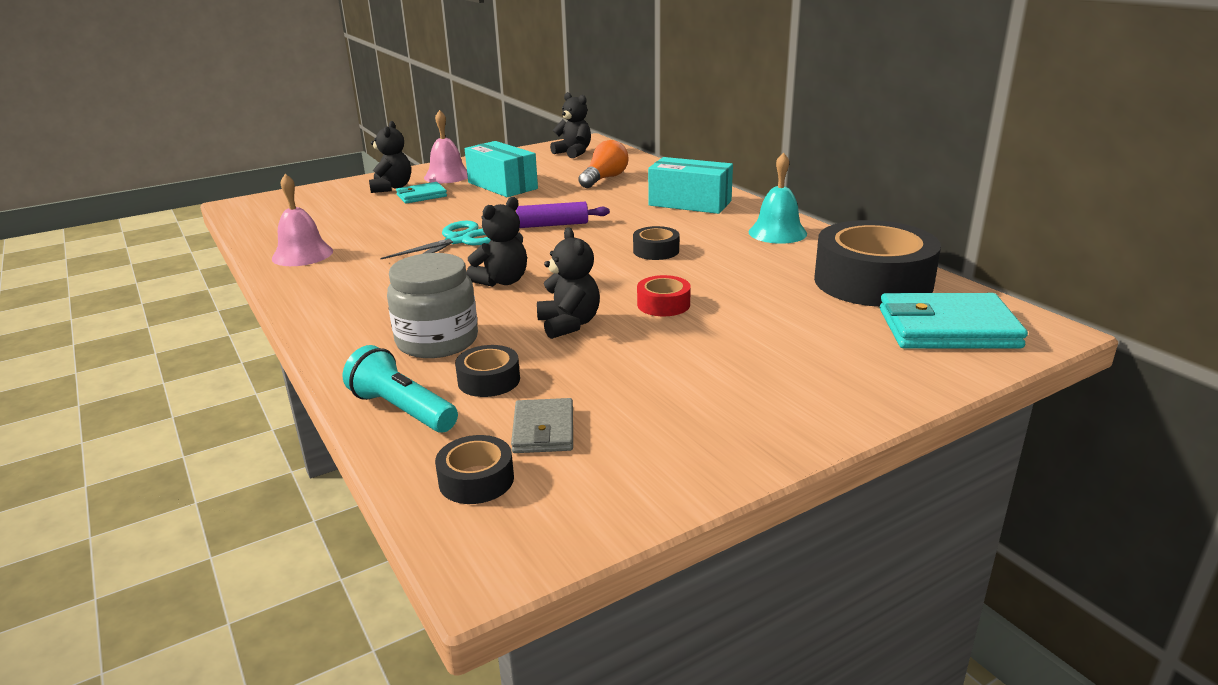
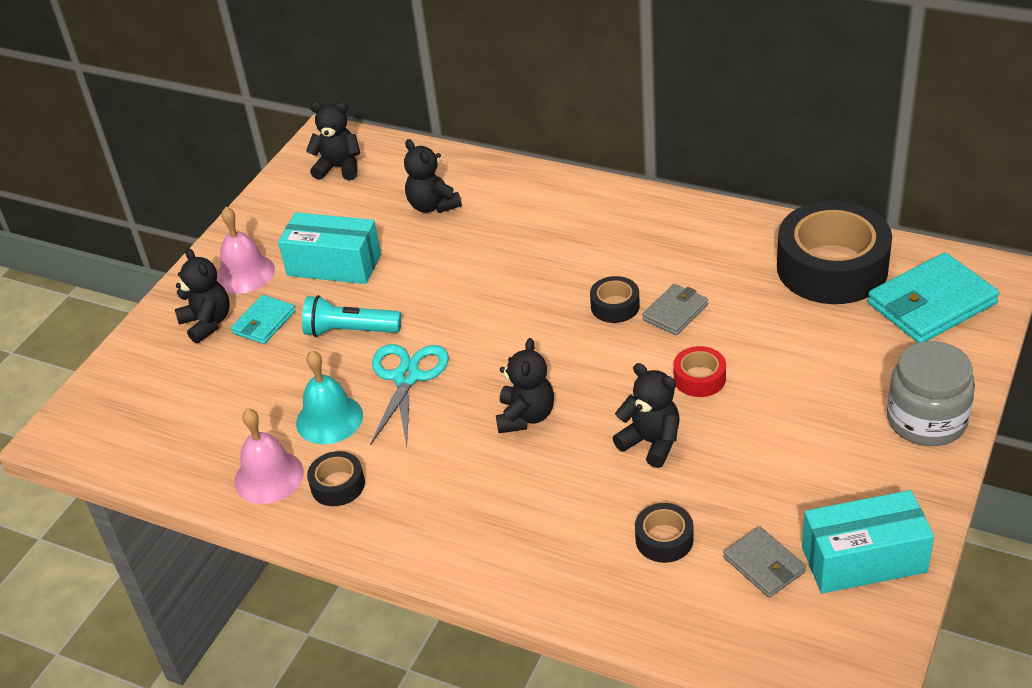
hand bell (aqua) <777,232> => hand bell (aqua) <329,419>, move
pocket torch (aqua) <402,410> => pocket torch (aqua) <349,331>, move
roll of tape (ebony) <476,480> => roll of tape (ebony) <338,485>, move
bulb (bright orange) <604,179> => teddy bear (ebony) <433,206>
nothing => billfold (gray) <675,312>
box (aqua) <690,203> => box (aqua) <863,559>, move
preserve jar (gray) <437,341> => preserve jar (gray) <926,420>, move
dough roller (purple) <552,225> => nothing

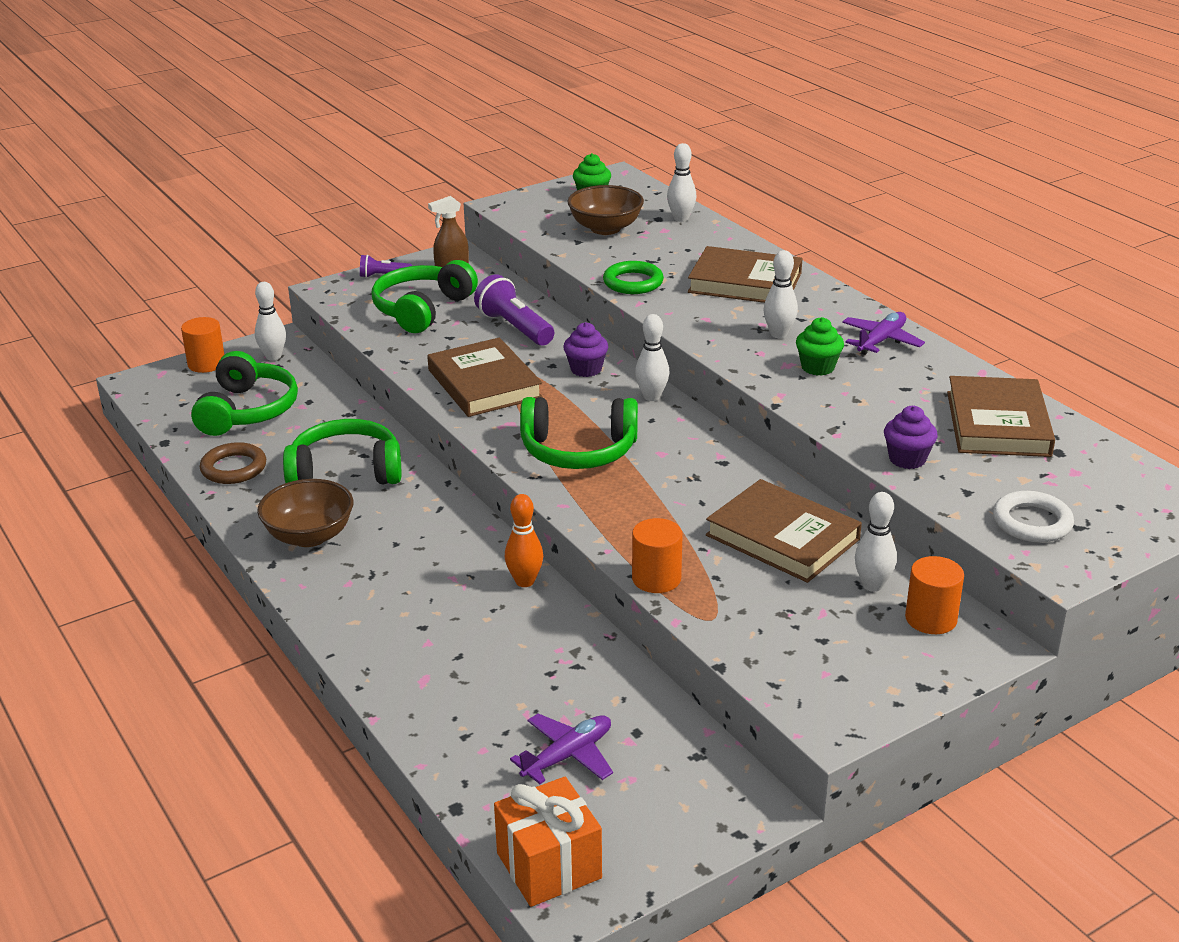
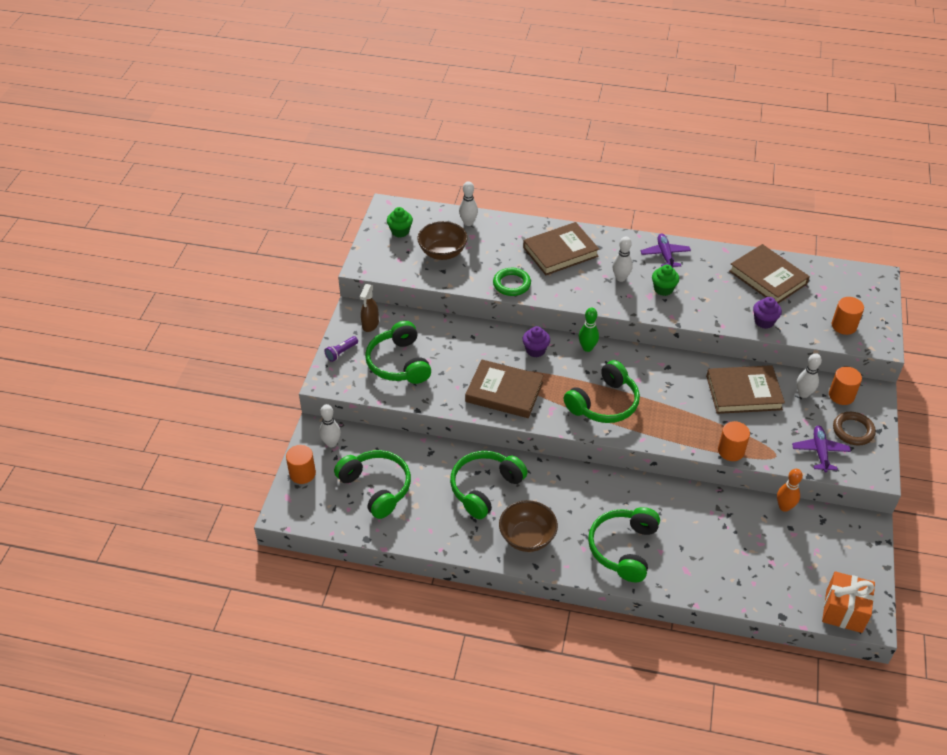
tenpin (white) <652,397> => tenpin (green) <587,348>
nothing => headphones (green) <623,548>
tenpin (bright orange) <525,581> => tenpin (bright orange) <784,507>, move
toy plane (purple) <568,755> => toy plane (purple) <820,451>, move
hoop (white) <1032,522> => solid cylinder (bright orange) <844,326>
hoop (brown) <234,468> => hoop (brown) <853,431>, move
pocket torch (purple) <514,328> => nothing

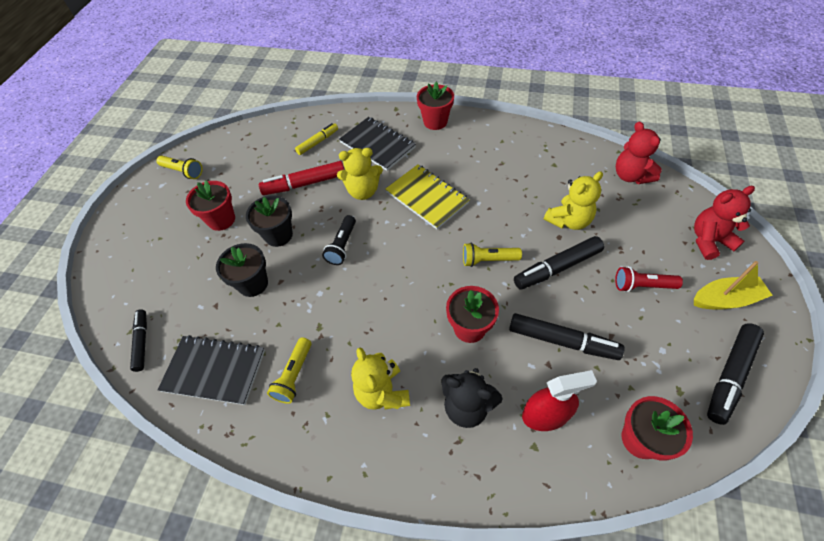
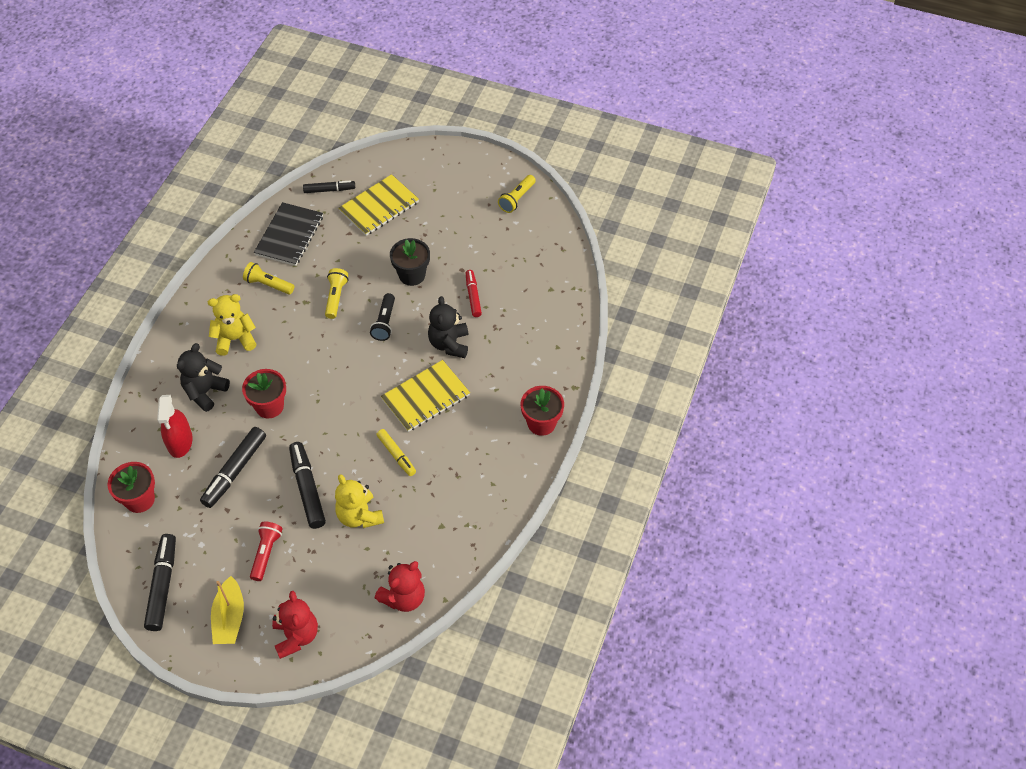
marker pen (ebony) <730,375> => marker pen (ebony) <162,586>, 45 degrees clockwise
pocket torch (bright yellow) <488,260> => pocket torch (bright yellow) <336,297>, move
nothing => notebook (bright yellow) <379,207>
pocket torch (ebony) <342,246> => pocket torch (ebony) <385,322>, 105 degrees counterclockwise
teddy bear (red) <631,176> => teddy bear (red) <403,597>, 150 degrees clockwise
marker pen (bright yellow) <317,142> => marker pen (bright yellow) <396,455>, move
teddy bear (bright yellow) <363,191> => teddy bear (ebony) <449,344>
marker pen (red) <305,184> => marker pen (red) <473,296>, x0.63
potted plant (red) <221,220> => nothing
potted plant (ebony) <253,284> => nothing
notebook (ebony) <377,145> => nothing

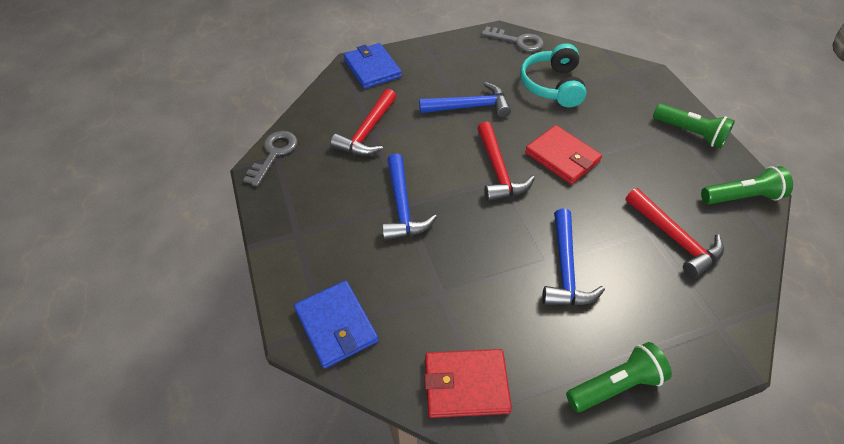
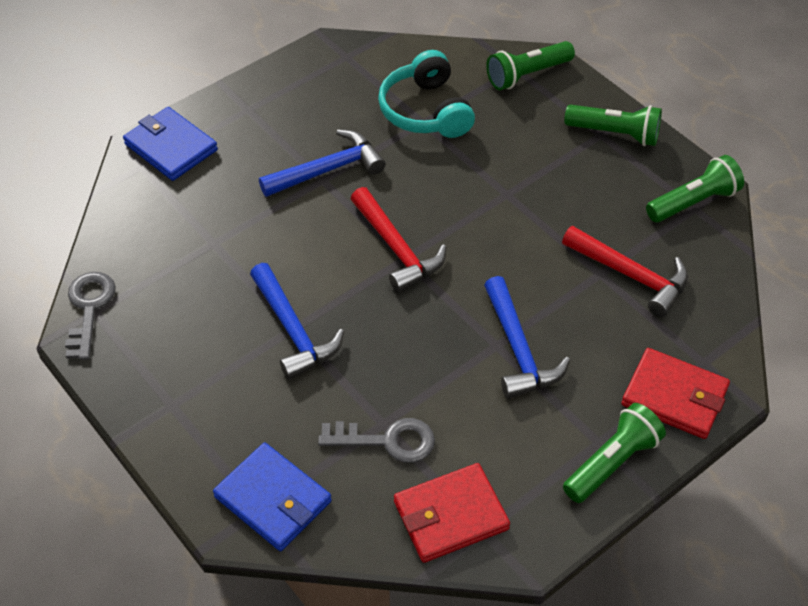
key (gray) <517,41> => key (gray) <387,441>, move
nothing => pocket torch (green) <527,75>
billfold (red) <562,157> => billfold (red) <674,396>, move
carpenter's hammer (red) <367,131> => nothing

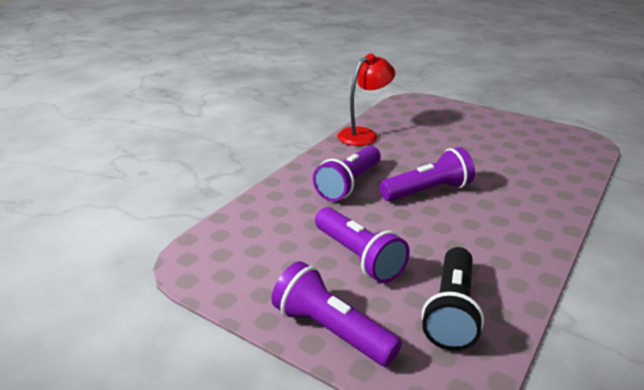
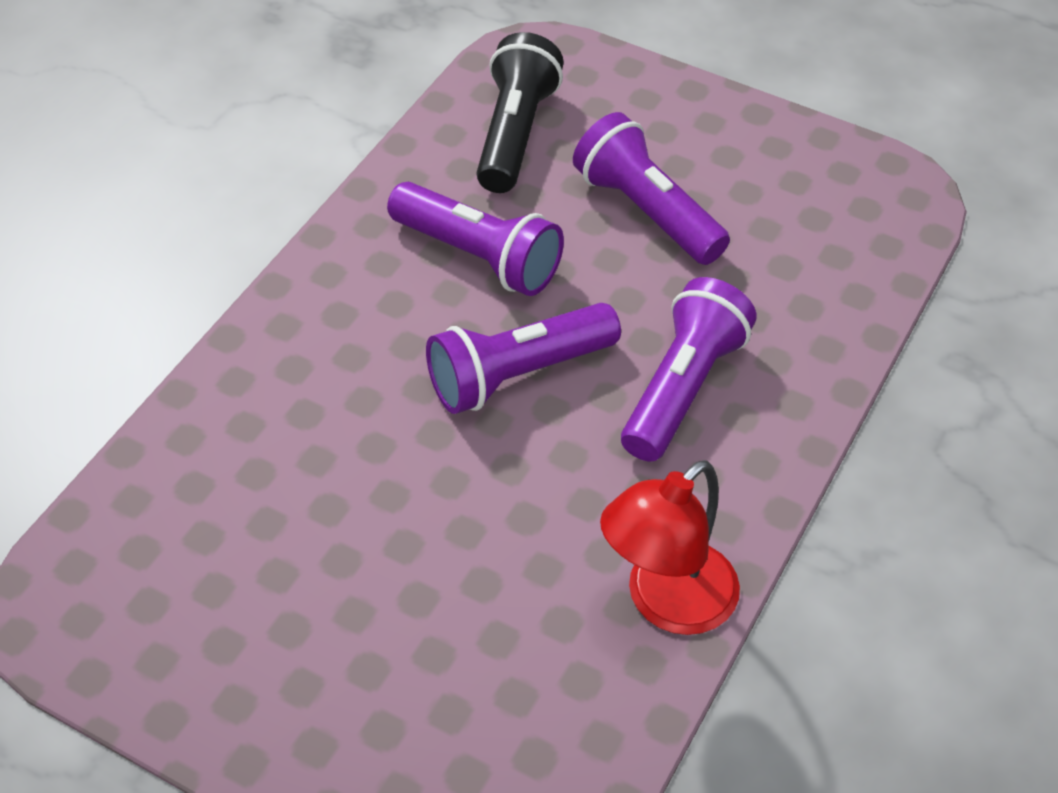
pocket torch (purple) <331,330> => pocket torch (purple) <478,257>, move

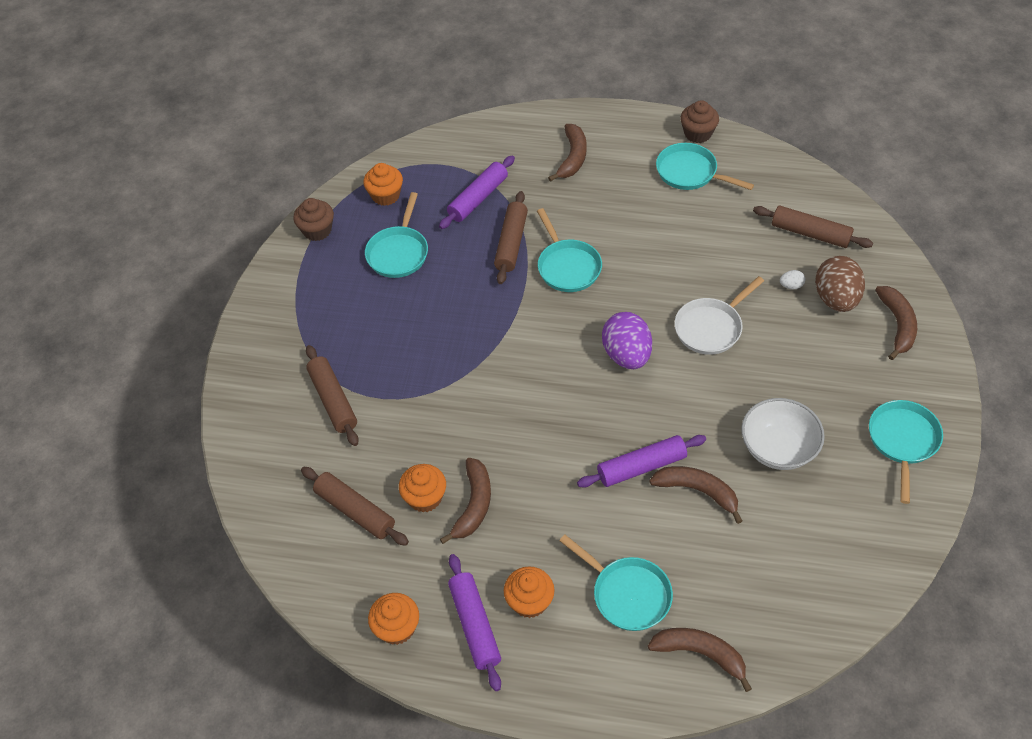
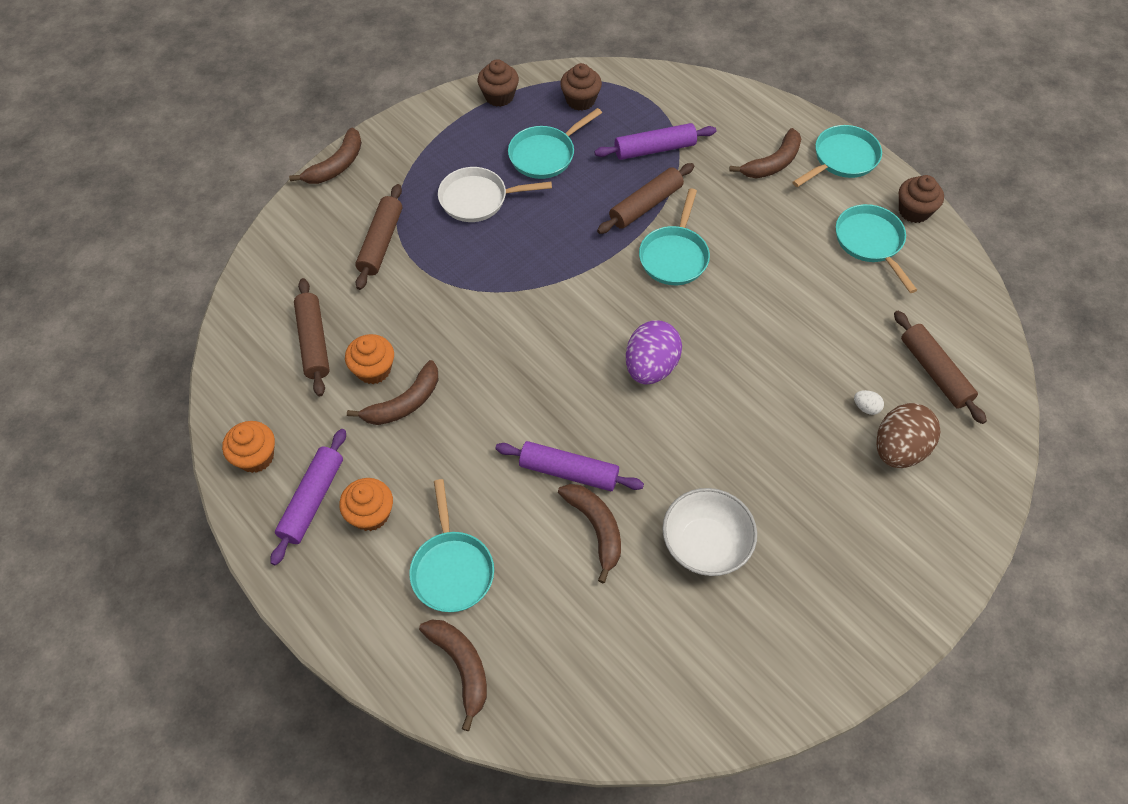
banana (brown) <897,325> => banana (brown) <336,165>, move
frying pan (white) <711,327> => frying pan (white) <478,199>, move
cupcake (bright orange) <385,195> => cupcake (brown) <580,100>
frying pan (aqua) <903,441> => frying pan (aqua) <842,159>, move

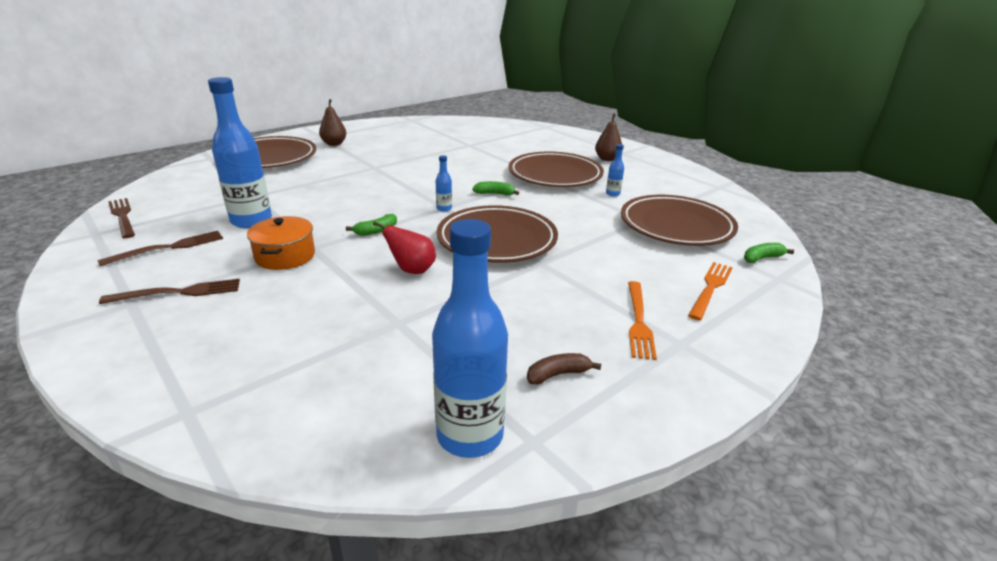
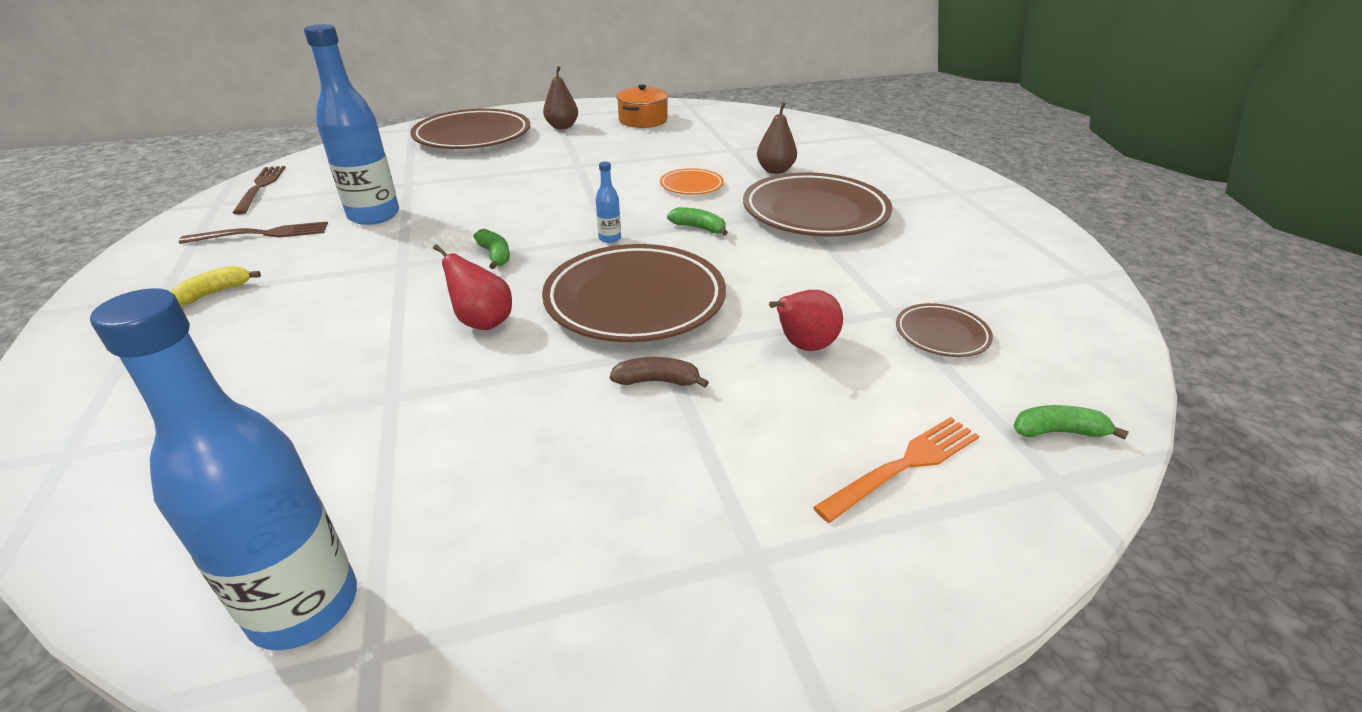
table fork (brown) <178,292> => banana (bright yellow) <214,293>
banana (green) <376,231> => banana (green) <495,255>, 105 degrees counterclockwise
banana (brown) <558,374> => banana (brown) <657,381>, move
stockpot (bright orange) <285,256> => stockpot (bright orange) <643,120>, move
nothing => plate (bright orange) <691,186>
pear fruit (brown) <607,159> => pear fruit (brown) <775,170>, move
nothing => pear fruit (red) <804,346>
plate (brown) <676,226> => plate (brown) <941,335>, x0.47
flask (royal blue) <612,194> => nothing
table fork (bright orange) <638,322> => nothing

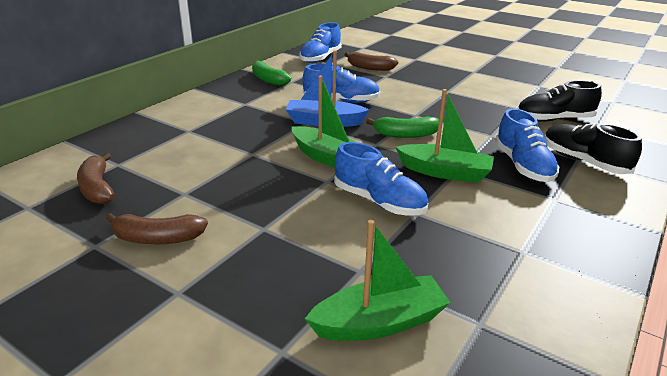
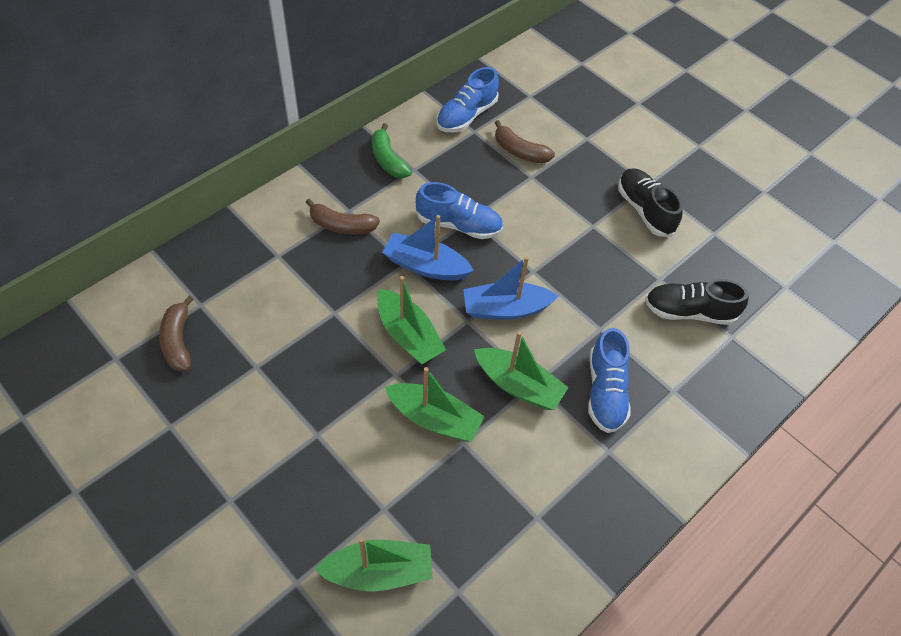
banana (brown) <157,239> => banana (brown) <341,225>, move
sneaker (royal blue) <379,201> => boat (green) <434,419>
banana (green) <405,135> => boat (royal blue) <505,309>
sneaker (ebony) <583,161> => sneaker (ebony) <644,210>, move

